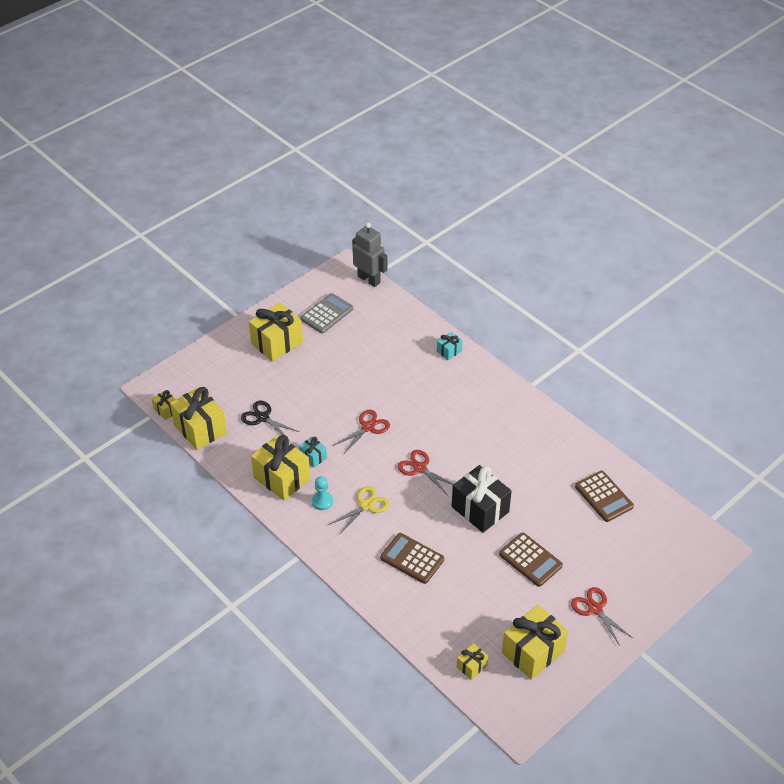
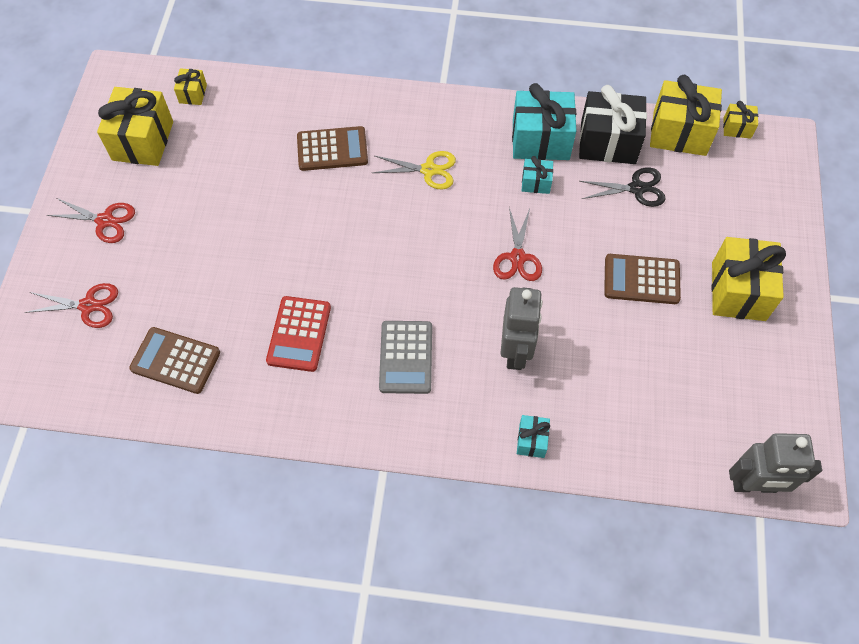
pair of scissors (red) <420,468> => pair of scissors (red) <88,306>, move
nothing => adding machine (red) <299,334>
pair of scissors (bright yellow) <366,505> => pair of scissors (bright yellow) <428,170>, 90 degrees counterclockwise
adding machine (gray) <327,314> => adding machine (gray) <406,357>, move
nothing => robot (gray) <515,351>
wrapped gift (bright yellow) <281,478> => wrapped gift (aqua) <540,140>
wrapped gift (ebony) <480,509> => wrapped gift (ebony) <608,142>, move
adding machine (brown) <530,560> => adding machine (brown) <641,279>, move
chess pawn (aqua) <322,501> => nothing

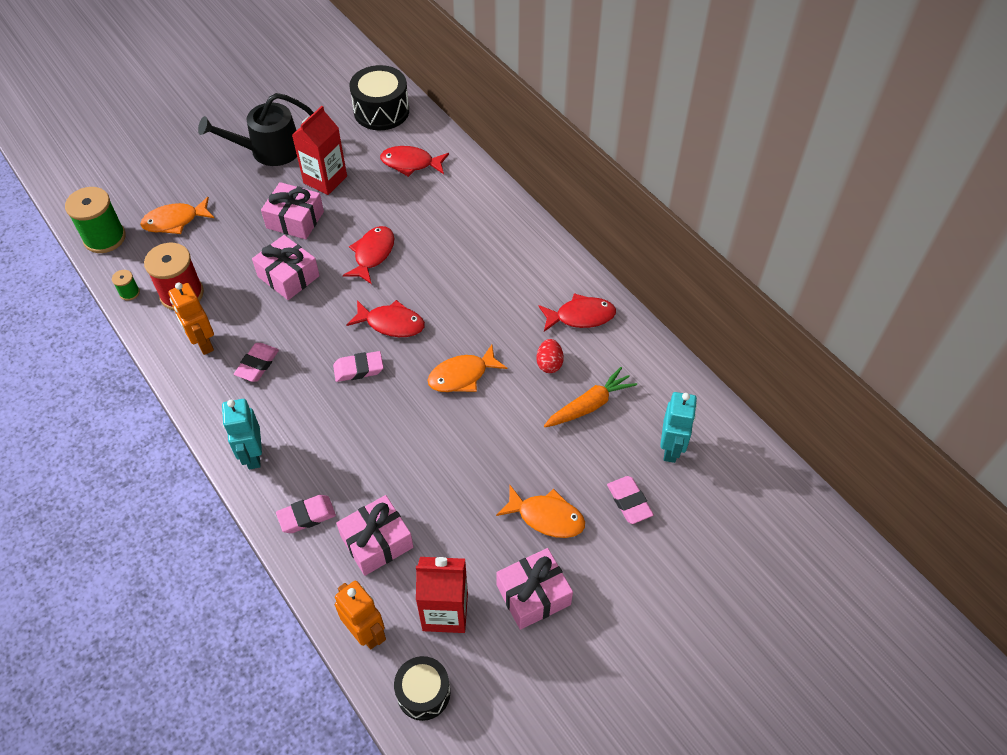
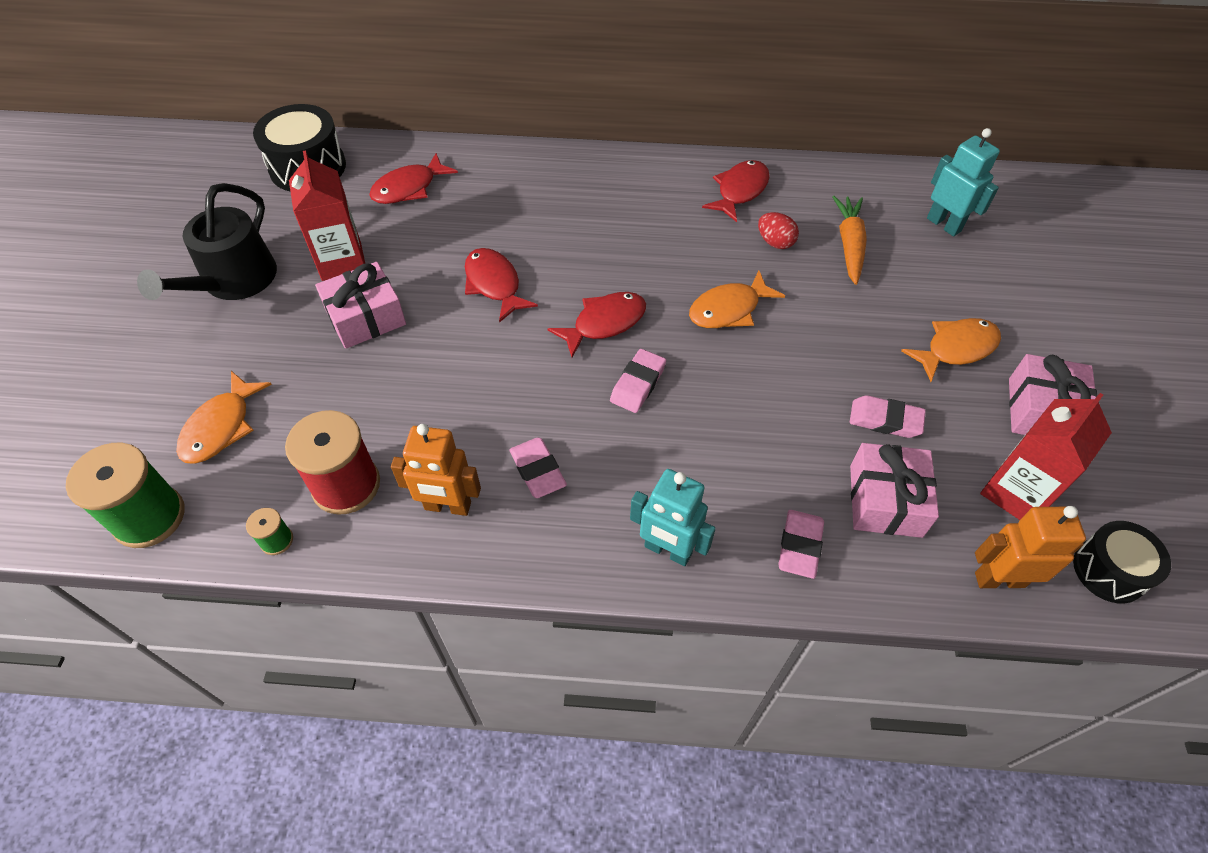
toy fish (bright orange) <462,375> => toy fish (bright orange) <729,309>, 45 degrees clockwise
pencil eraser (pink) <629,502> => pencil eraser (pink) <885,420>, move
wrapped gift (pink) <288,276> => nothing

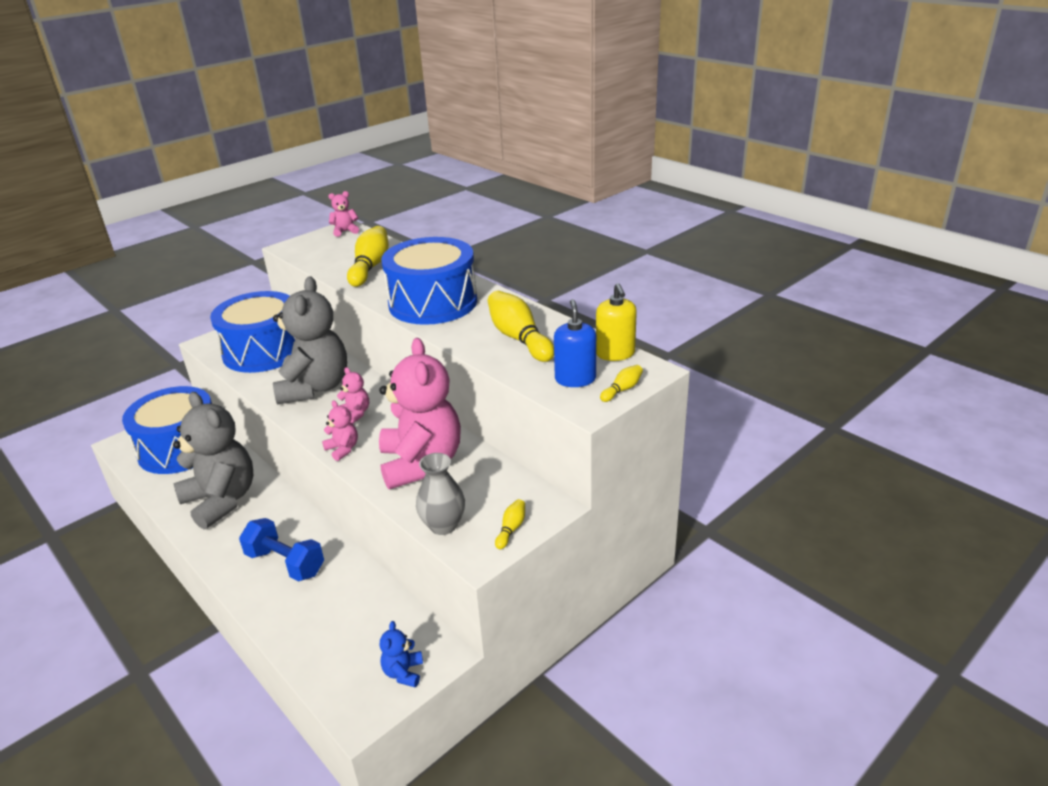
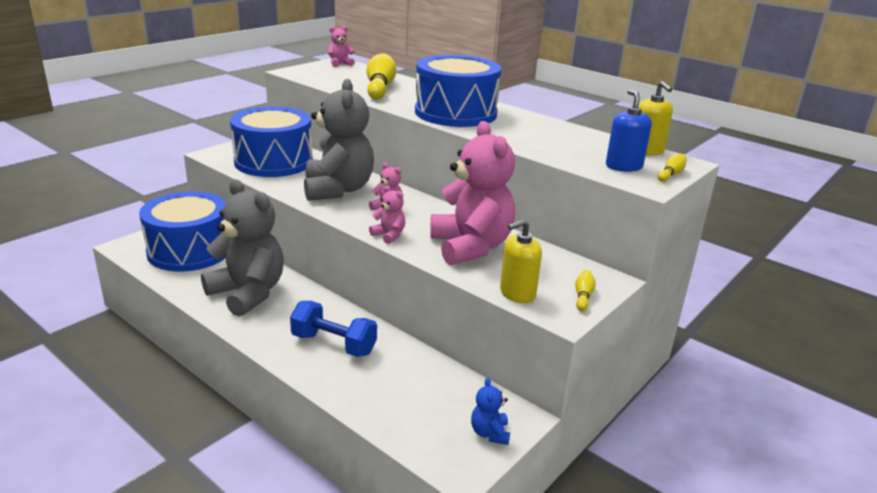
vase (gray) <443,525> => soap pump (bright yellow) <517,293>
tenpin (bright yellow) <519,338> => nothing

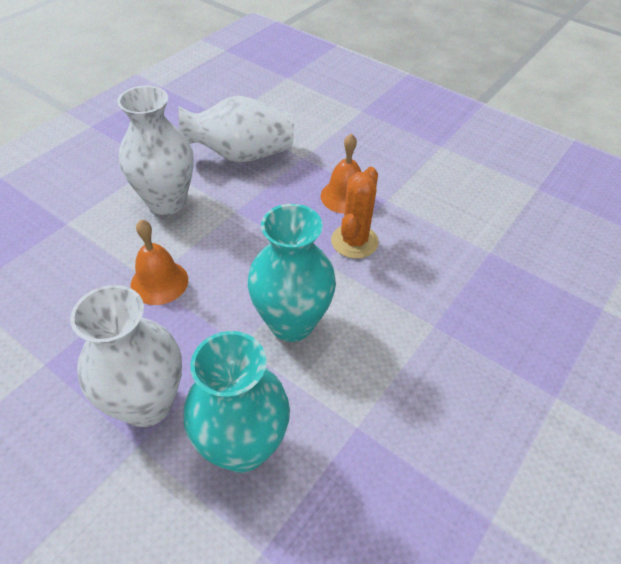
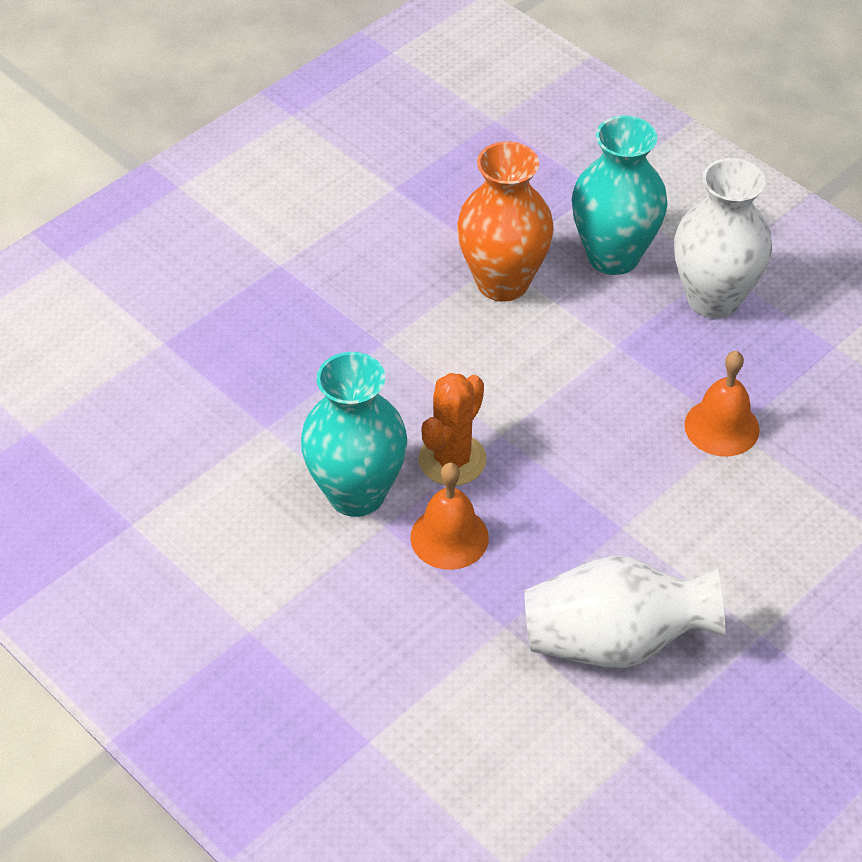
vase (aqua) <291,323> => vase (aqua) <356,494>, move
nothing => vase (bright orange) <502,282>
vase (white) <167,202> => nothing

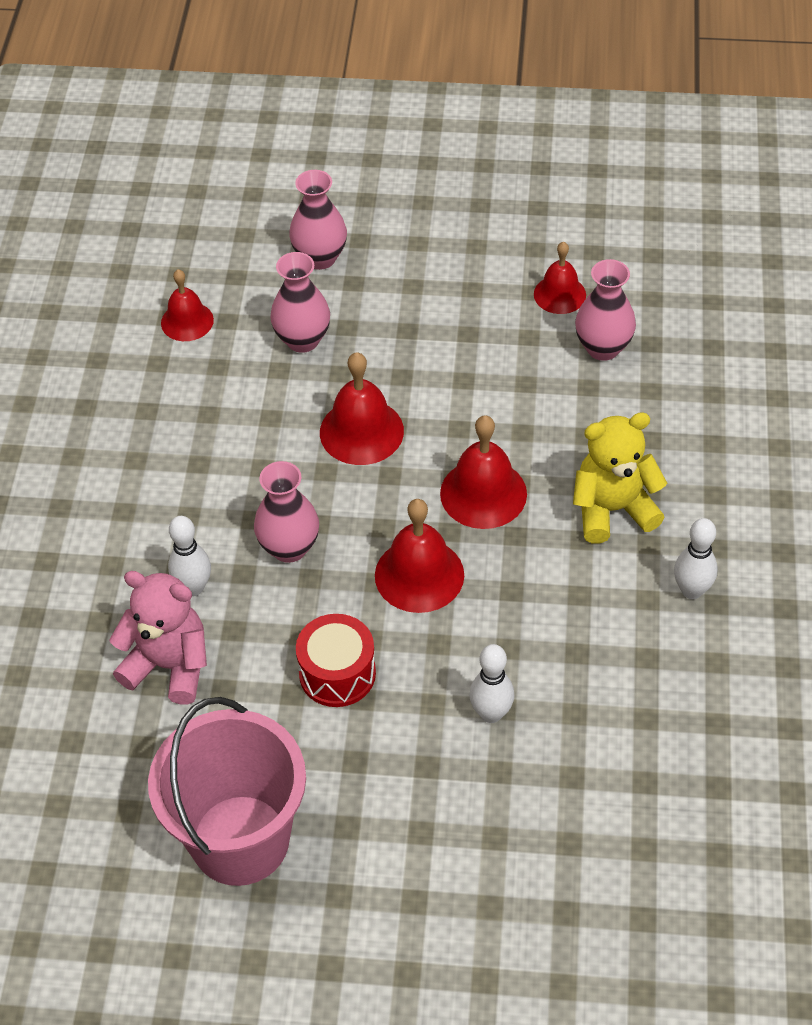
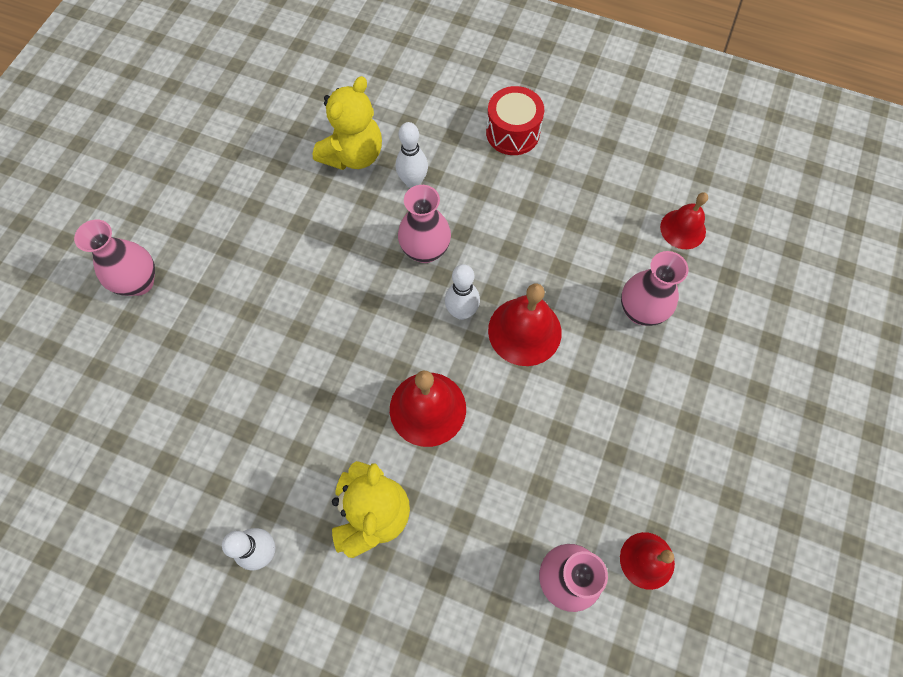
vase (pink) <320,258> => vase (pink) <139,282>, move
teddy bear (pink) <169,665> => teddy bear (bright yellow) <353,155>
tenpin (white) <491,713> => tenpin (white) <461,312>, move
toy drum (red) <337,673> => toy drum (red) <512,132>, move
sand bucket (pink) <240,840> => nothing
hand bell (red) <419,575> => nothing

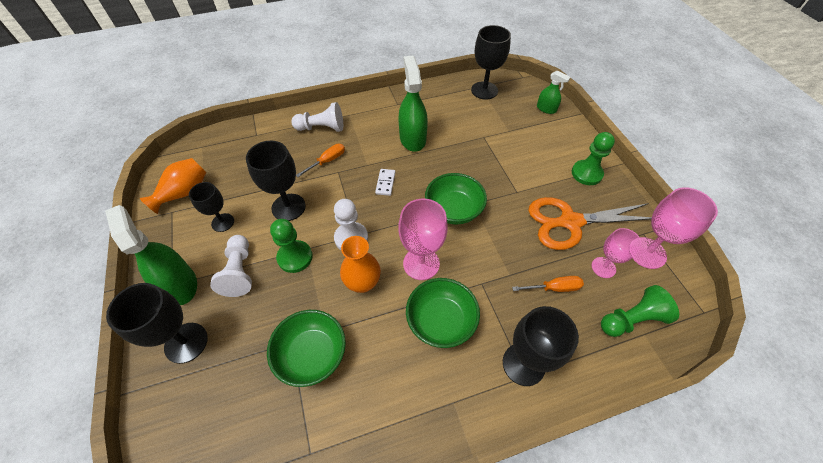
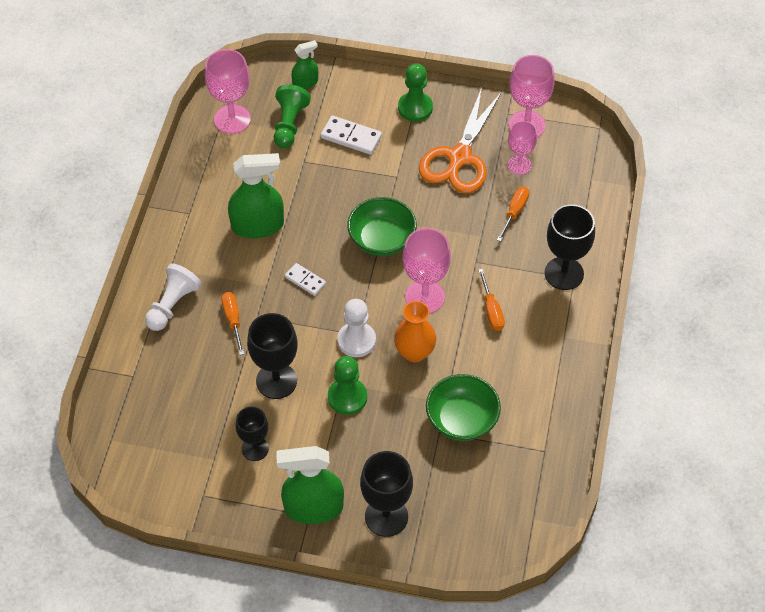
wine glass (ebony) <484,90> => wine glass (pink) <232,119>
spray bottle (green) <412,138> => spray bottle (green) <257,225>, 150 degrees clockwise
chess pawn (green) <631,319> => chess pawn (green) <289,124>, move
nothing => domino piece (white) <351,137>
deep dish (green) <441,321> => hand screwdriver (bright orange) <491,310>
vase (bright orange) <184,193> => nothing
chess pawn (white) <239,271> => nothing

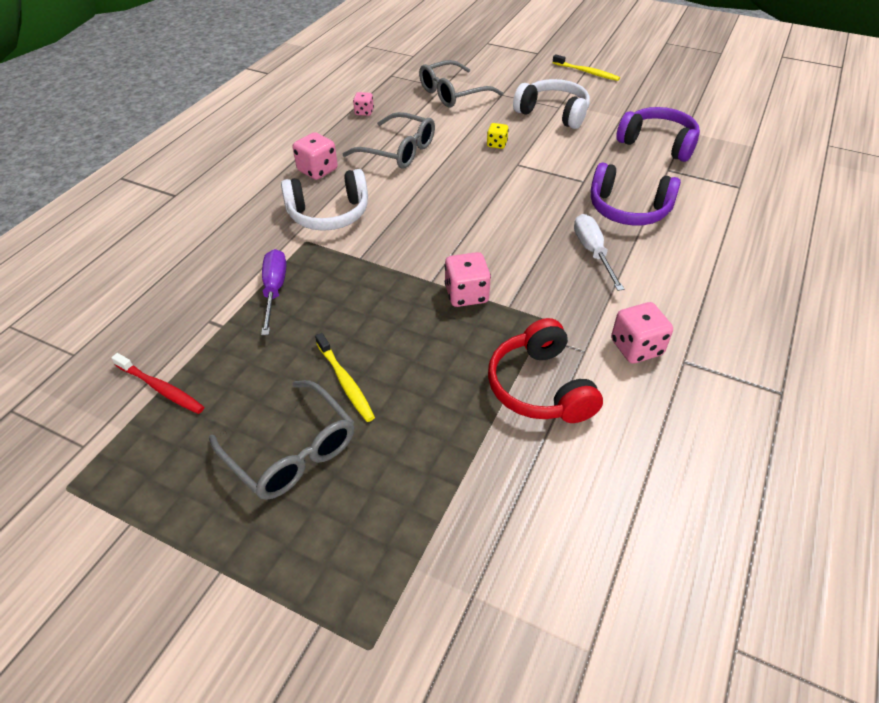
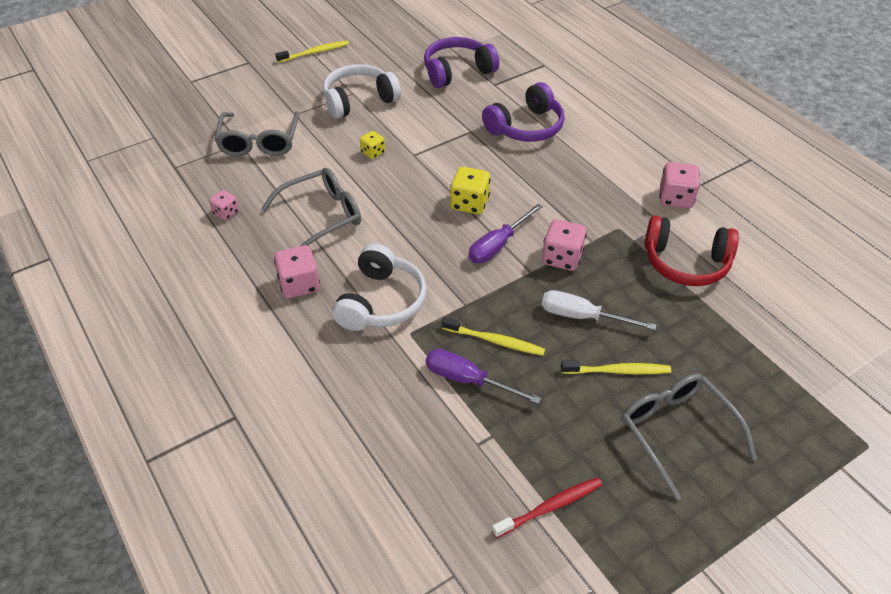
nothing => toothbrush (bright yellow) <495,341>
nothing => dice (bright yellow) <469,203>
nothing => hand screwdriver (purple) <498,245>
hand screwdriver (white) <592,252> => hand screwdriver (white) <582,317>, move
glasses (gray) <292,451> => glasses (gray) <676,432>, 105 degrees counterclockwise

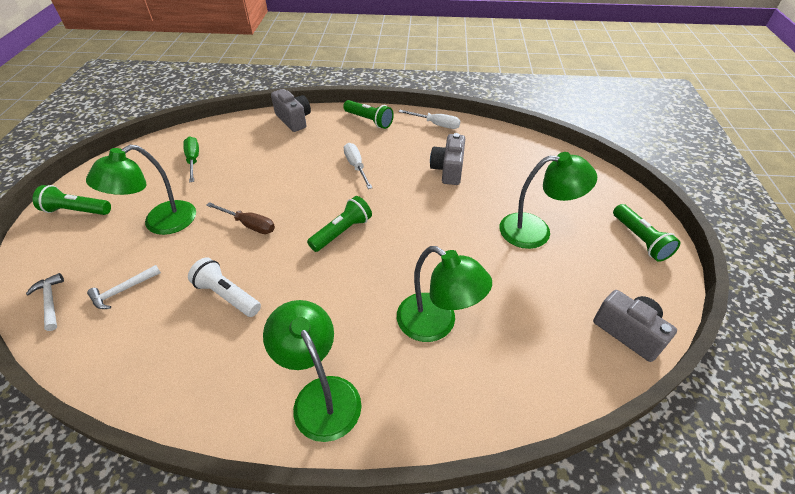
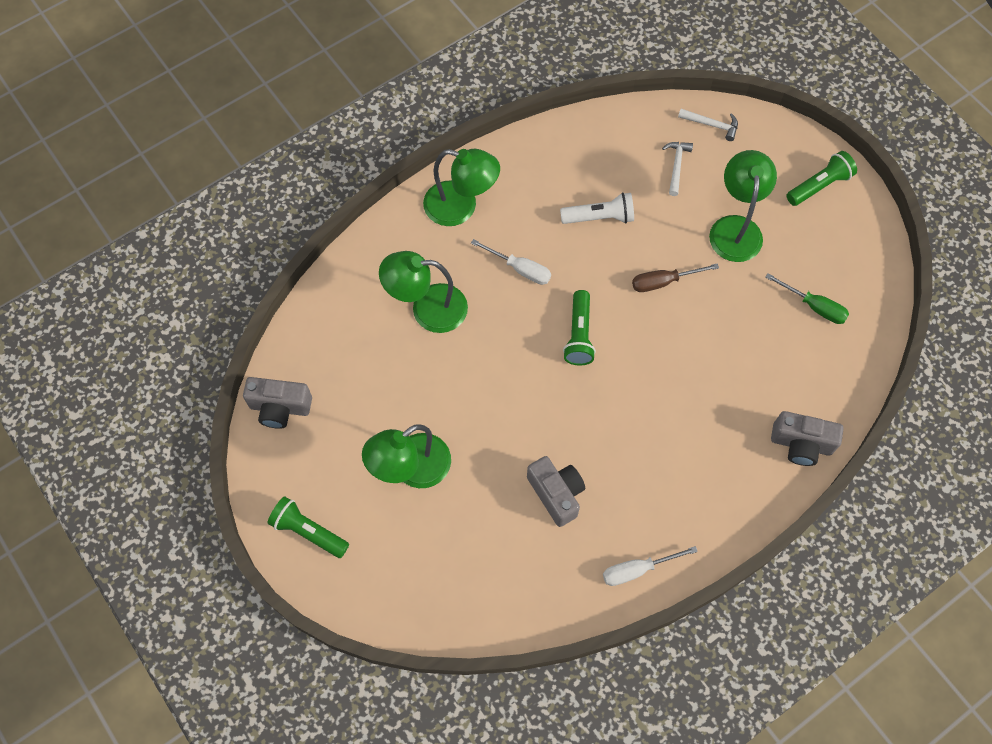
hand screwdriver (white) <356,166> => hand screwdriver (white) <520,269>, move
pocket torch (green) <369,120> => nothing

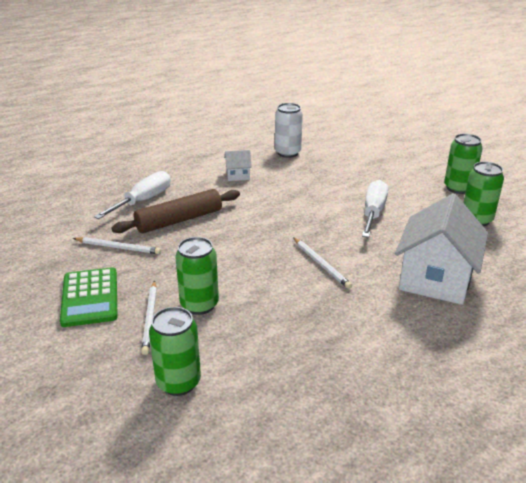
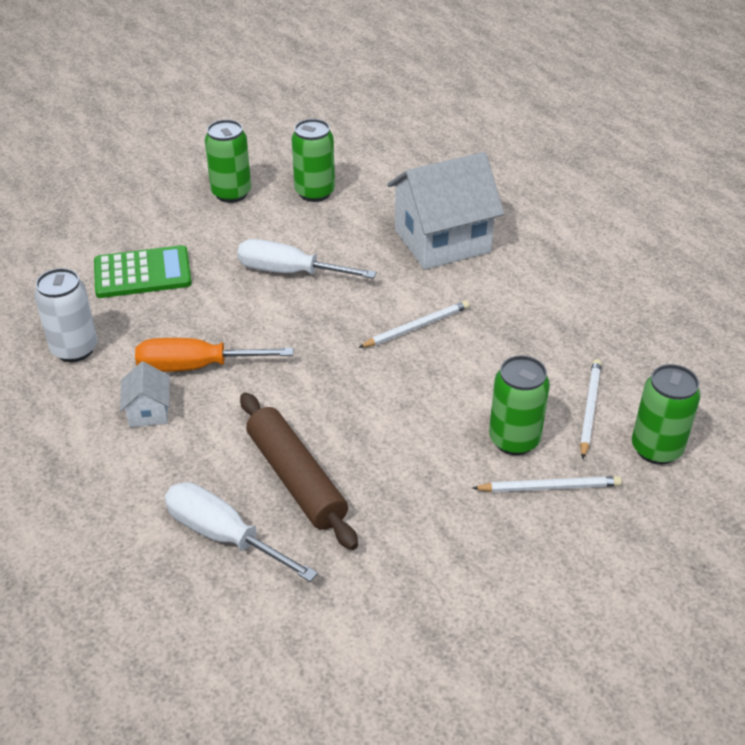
adding machine (green) <90,297> => adding machine (green) <142,273>, move
nothing => hand screwdriver (bright orange) <196,366>
cottage (white) <435,279> => cottage (white) <442,241>, 45 degrees counterclockwise
pencil (white) <118,247> => pencil (white) <589,409>, move

